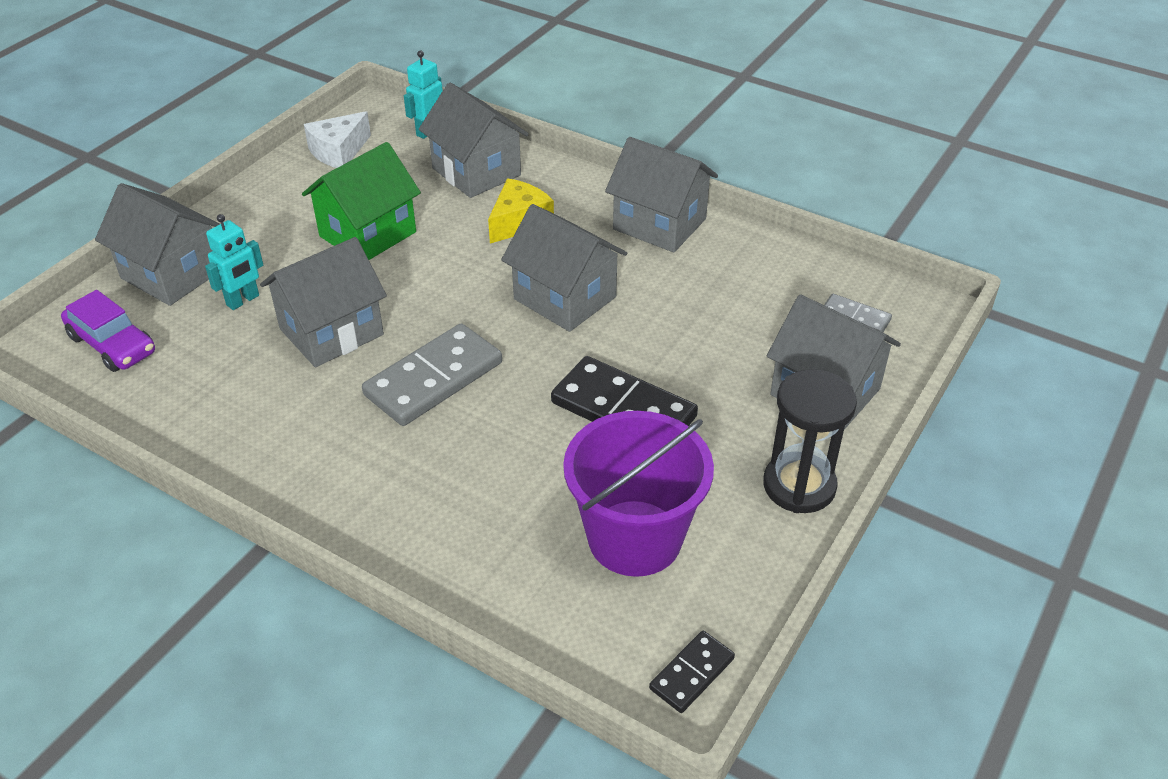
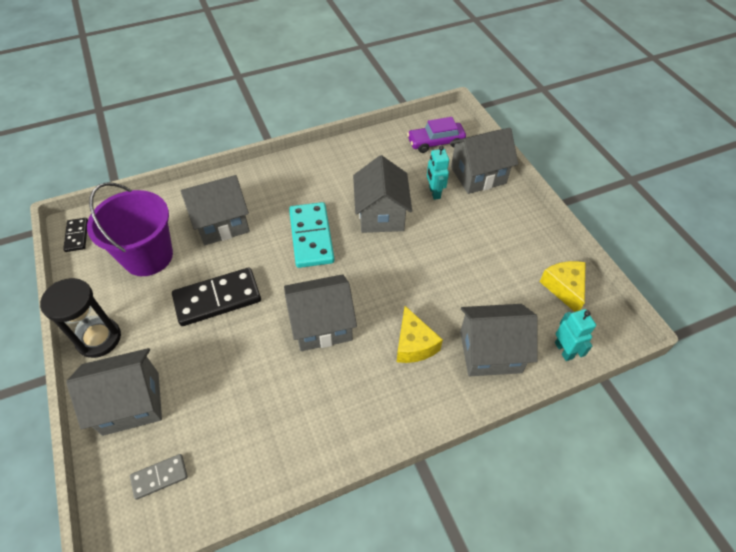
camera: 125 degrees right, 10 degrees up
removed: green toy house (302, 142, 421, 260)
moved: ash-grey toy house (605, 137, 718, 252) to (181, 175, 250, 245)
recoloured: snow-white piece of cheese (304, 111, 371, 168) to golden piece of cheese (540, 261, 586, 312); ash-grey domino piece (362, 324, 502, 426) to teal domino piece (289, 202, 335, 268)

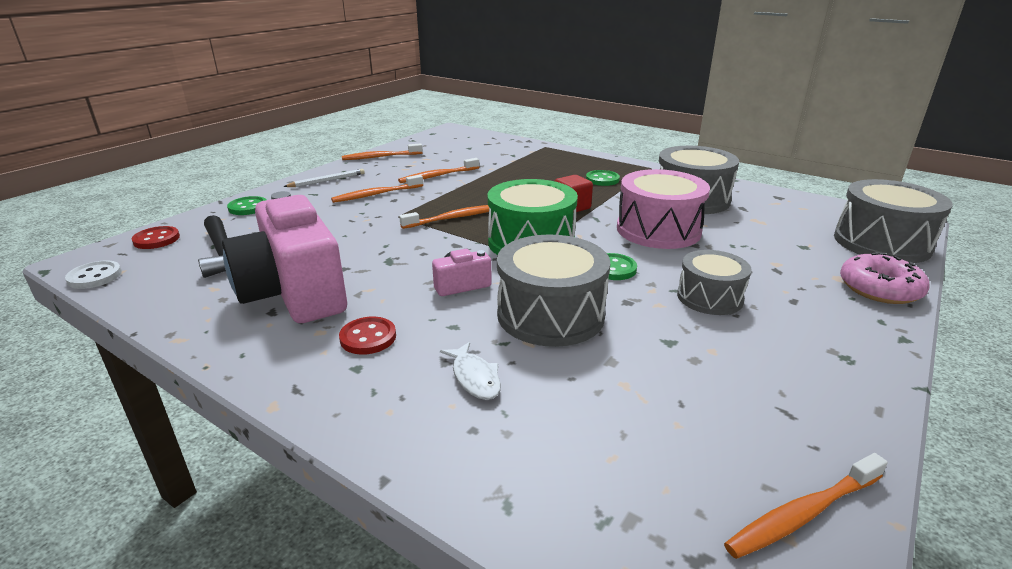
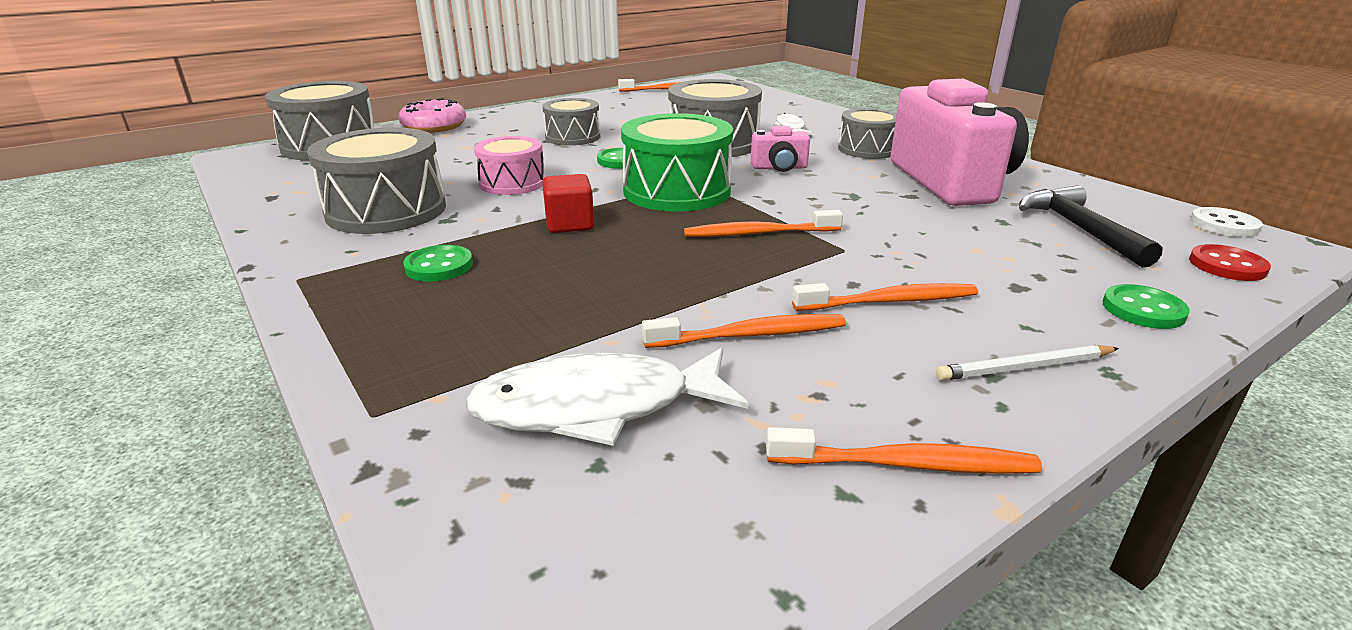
camera: 160 degrees left, 0 degrees up
added: snow-white fish figure (464, 348, 748, 446)
replaced: scarlet shirt button (339, 317, 396, 355) to ash-grey snare drum (838, 108, 897, 159)
resized: pink snare drum (617, 169, 710, 249) = (474, 136, 545, 195) x0.62

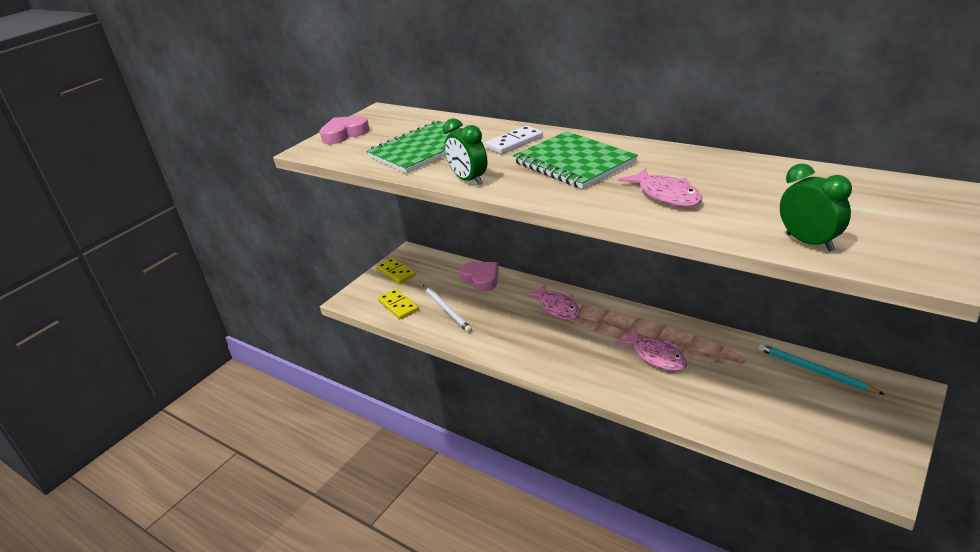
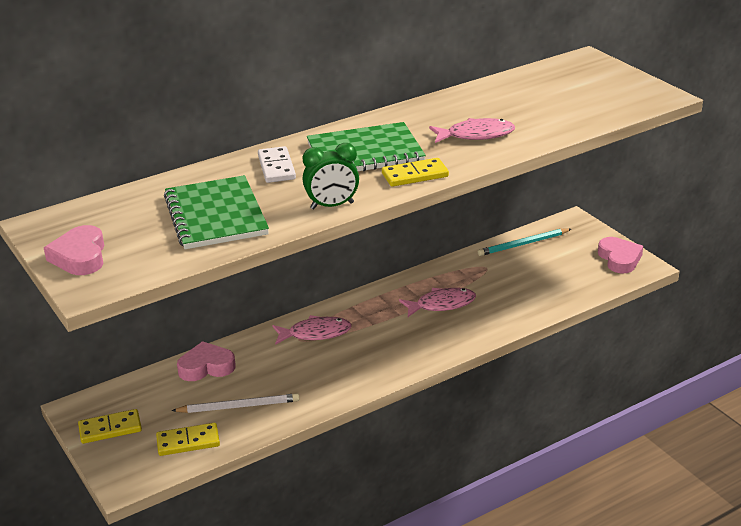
camera: 70 degrees left, 0 degrees up
removed: green alarm clock (780, 163, 852, 252)
added: golden domino piece (382, 158, 449, 187); pink love heart (598, 237, 643, 273)

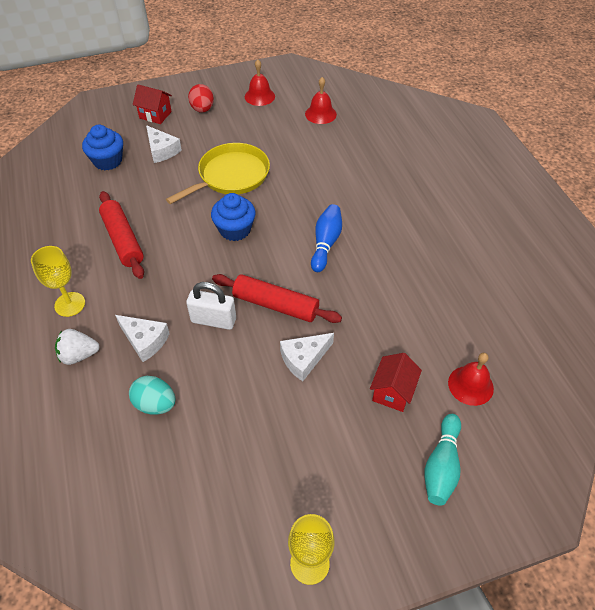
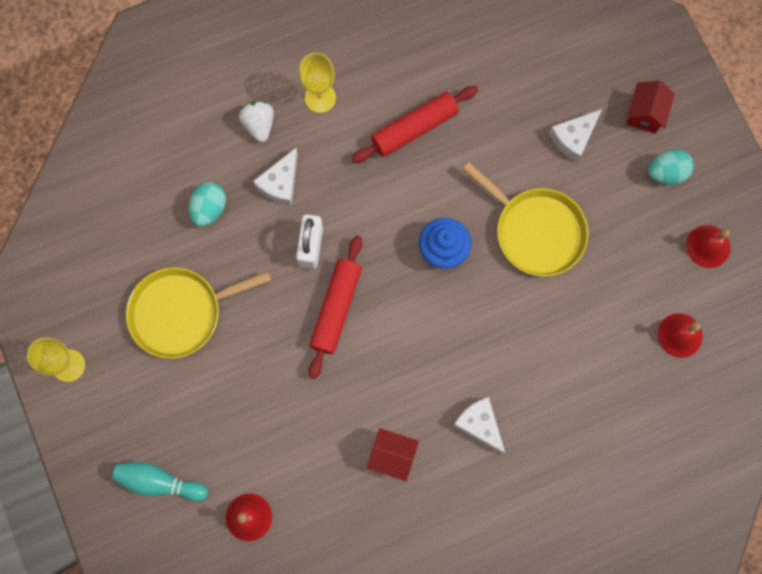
camera: 85 degrees right, 25 degrees up
removed: cobalt fairy cake (82, 125, 123, 170); cobalt bowling pin (311, 204, 342, 272)
added: golden frying pan (126, 267, 271, 359)
moved: snow-white piece of cheese (280, 333, 334, 381) to (453, 397, 505, 454); scarlet toy house (370, 353, 422, 412) to (367, 428, 419, 481)
recoloured: scarlet egg (188, 84, 214, 113) to teal egg (648, 150, 694, 185)

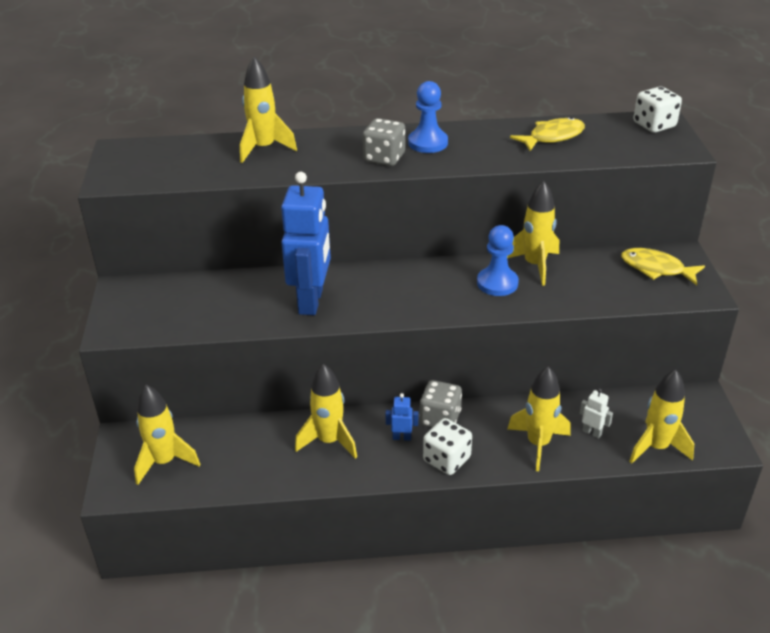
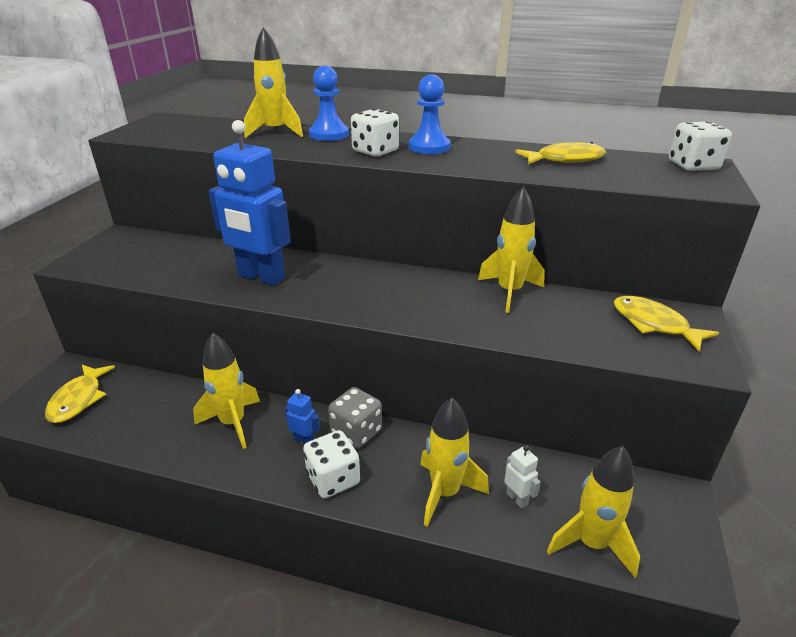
camera: 20 degrees right, 5 degrees down
moved: cobalt game pawn (477, 225, 519, 296) to (309, 66, 349, 141)
replaced: golden rocket (134, 385, 200, 485) to golden fish figure (45, 365, 115, 423)
recoloured: ash-grey die (363, 118, 405, 166) to snow-white die (351, 109, 399, 157)
turned: cobalt robot figure (281, 172, 331, 315) = (209, 120, 291, 286) 90 degrees clockwise

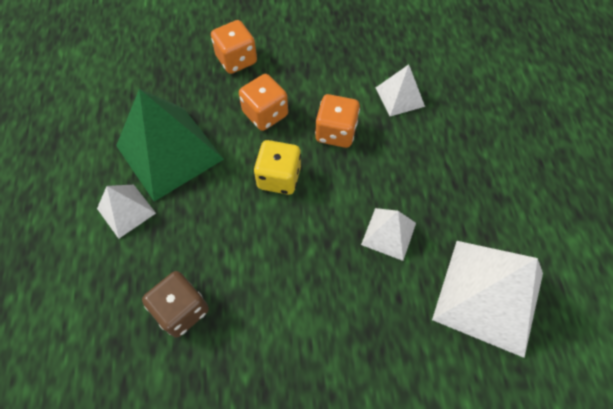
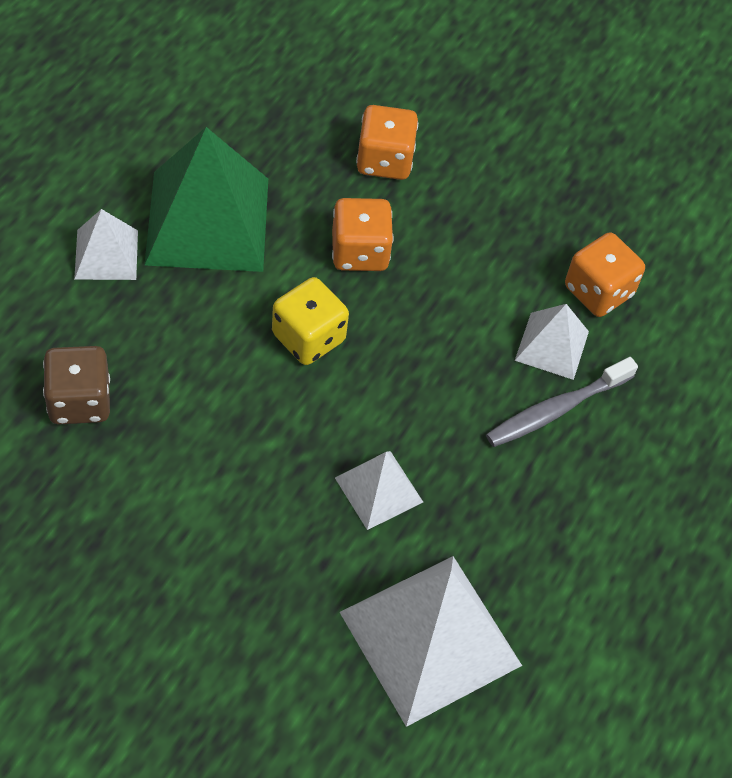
camera: 30 degrees right, 5 degrees down
added: ash-grey dental brush (486, 357, 638, 447)
moved: bright orange die (315, 94, 360, 148) to (565, 232, 645, 317)

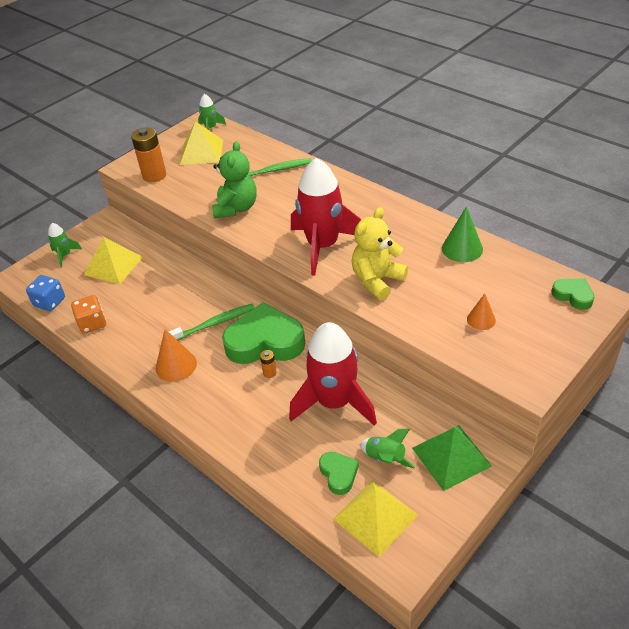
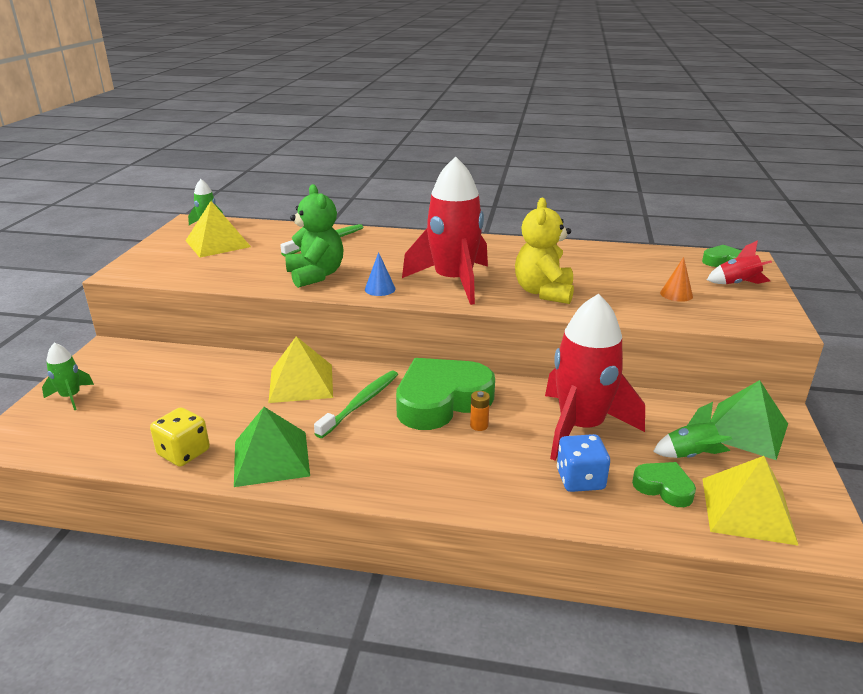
camera: 35 degrees left, 15 degrees down
removed: bright orange battery (131, 127, 166, 182); bright orange cone shape (156, 329, 197, 382); green cone shape (442, 207, 483, 262)
added: green solid pyramid (234, 407, 310, 487); cobalt cone shape (365, 252, 396, 296); scarlet rocket (707, 240, 772, 284)
moved: cobalt die (26, 275, 65, 311) to (557, 434, 610, 492); golden solid pyramid (84, 237, 143, 284) to (268, 336, 333, 403)
recoloured: bright orange die (71, 295, 106, 334) to golden die (150, 407, 210, 467)

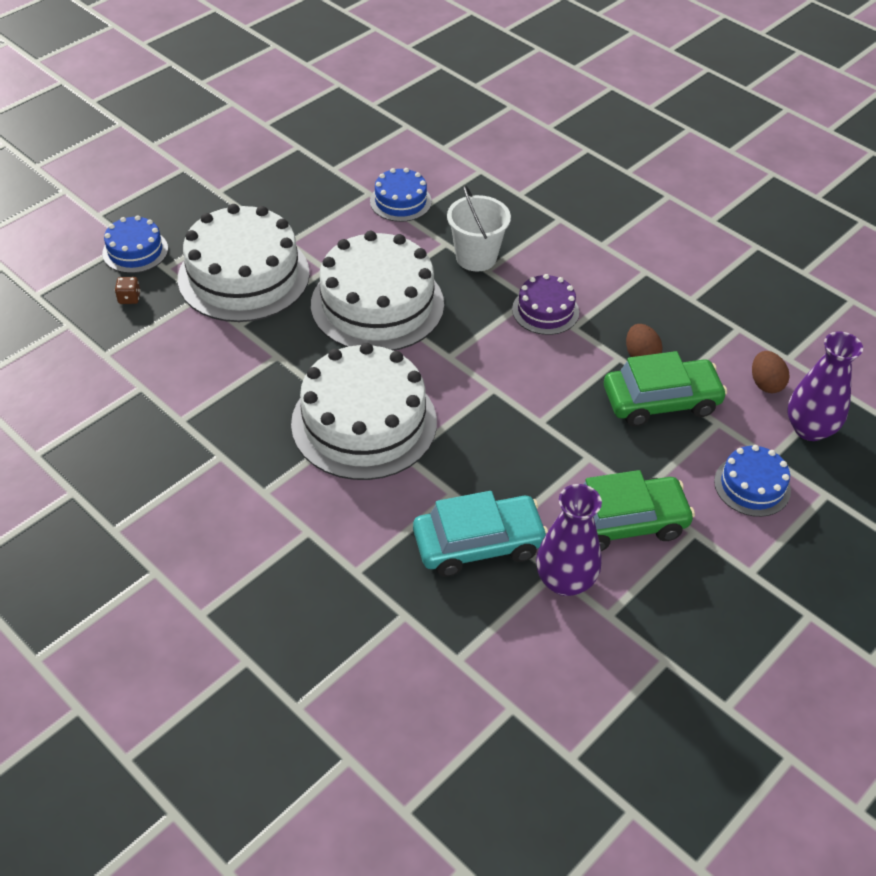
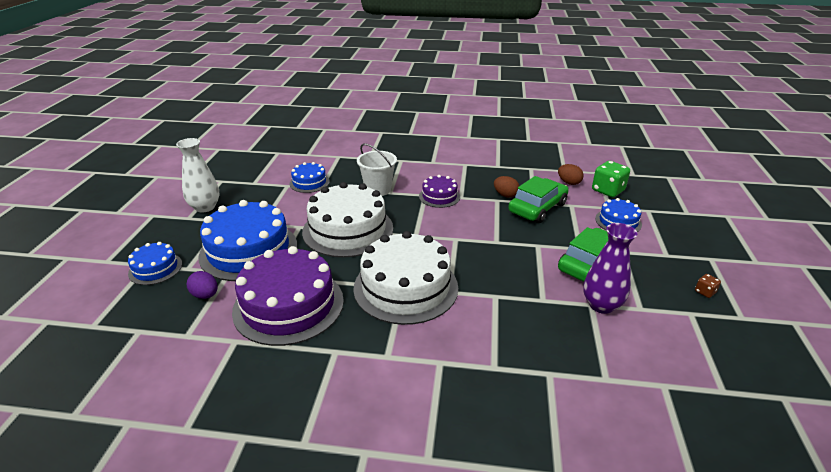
camera: 35 degrees left, 15 degrees down
removed: teal toy car (413, 491, 548, 577)
added: snow-white tall vase (176, 138, 219, 212); royal purple egg (187, 271, 217, 299); royal purple layer cake (232, 246, 344, 346)
moved: brown die (115, 277, 140, 304) to (695, 274, 721, 298)
replaced: royal purple tall vase (788, 331, 863, 441) to green die (592, 161, 630, 197)
recoloured: snow-white layer cake (178, 204, 310, 322) to cobalt layer cake (198, 200, 297, 281)

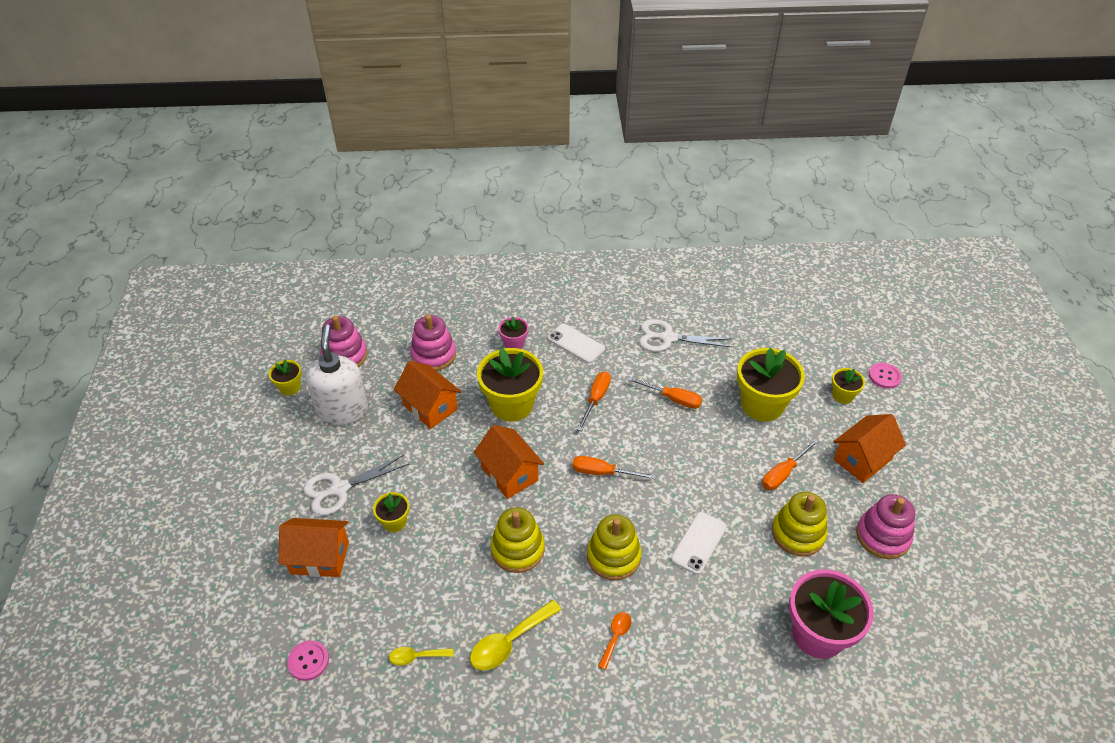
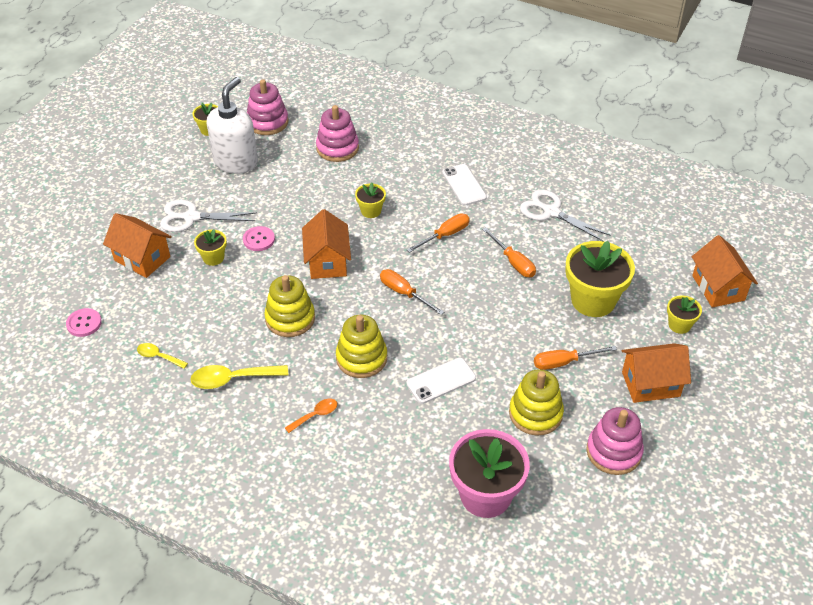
camera: 30 degrees right, 0 degrees up
removed: pink plant pot (498, 316, 529, 349)
moved: bright orange toy house (394, 361, 461, 429) to (692, 235, 758, 308); pink shirt button (869, 363, 902, 389) to (243, 226, 275, 251)
resized: golden plant pot (477, 348, 543, 421) = (355, 183, 386, 218) x0.49

